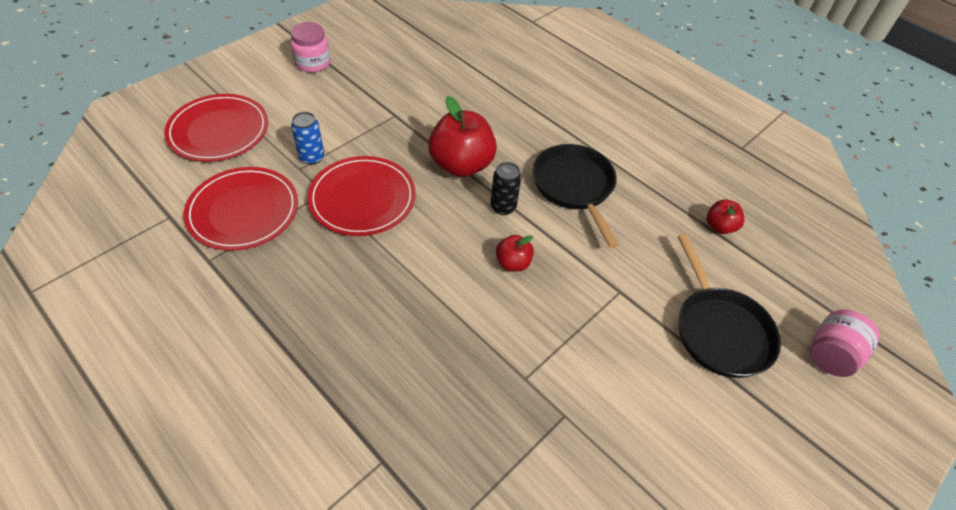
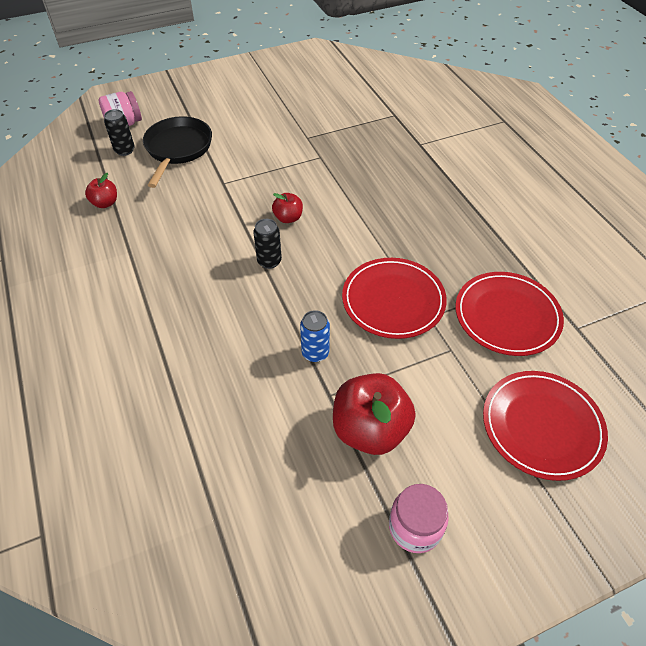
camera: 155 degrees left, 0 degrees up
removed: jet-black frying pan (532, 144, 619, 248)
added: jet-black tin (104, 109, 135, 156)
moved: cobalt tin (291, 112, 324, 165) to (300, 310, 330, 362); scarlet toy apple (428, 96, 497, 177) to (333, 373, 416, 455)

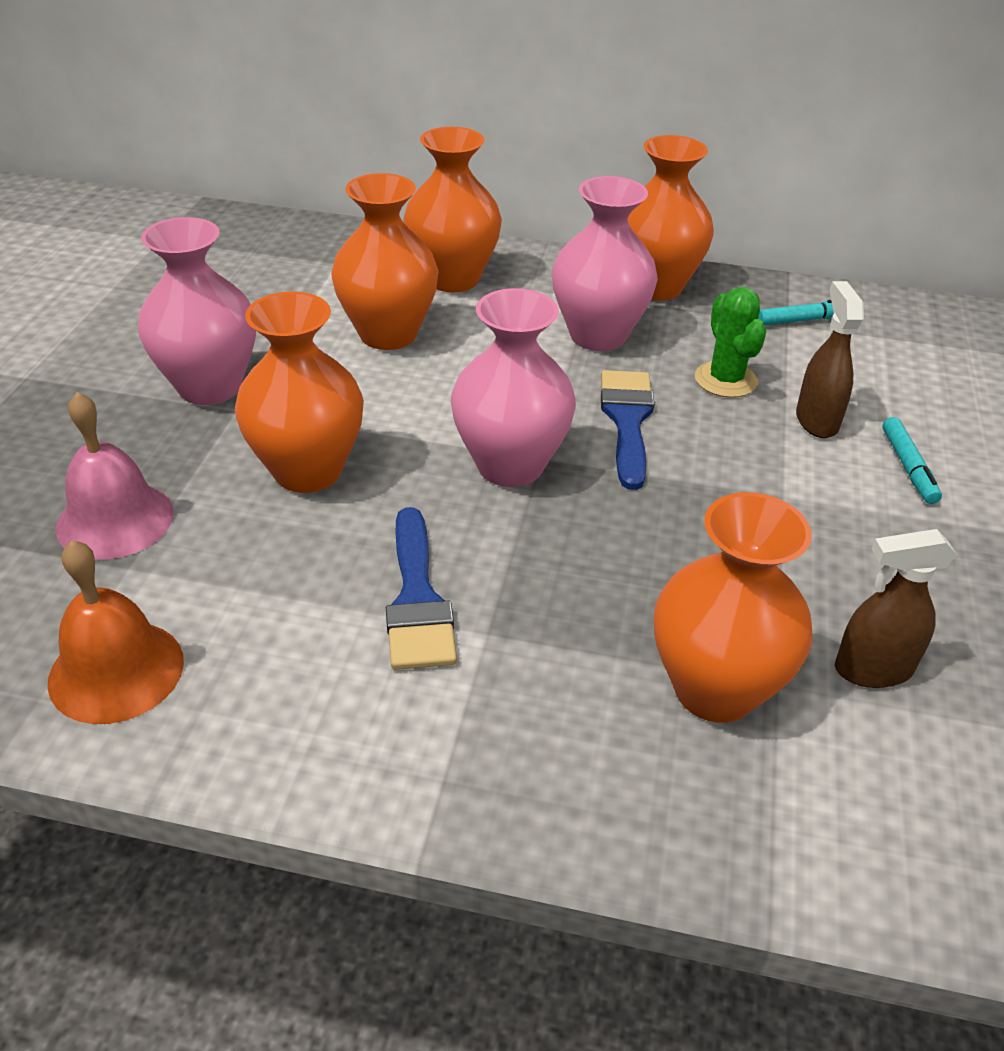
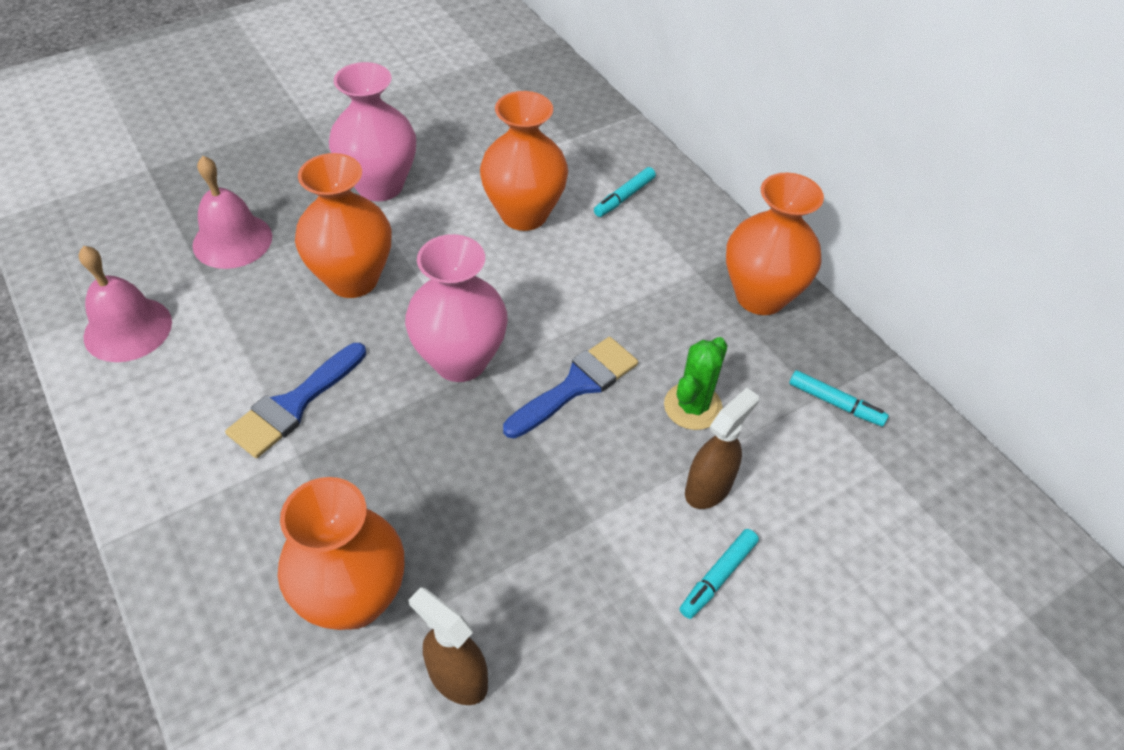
camera: 45 degrees right, 10 degrees up
removed: pink tall vase (552, 176, 658, 351)
replaced: bright orange tall vase (403, 127, 502, 292) to teal felt pen (594, 167, 656, 217)
recoloured: bright orange bell (48, 540, 184, 724) to pink bell (79, 246, 172, 362)

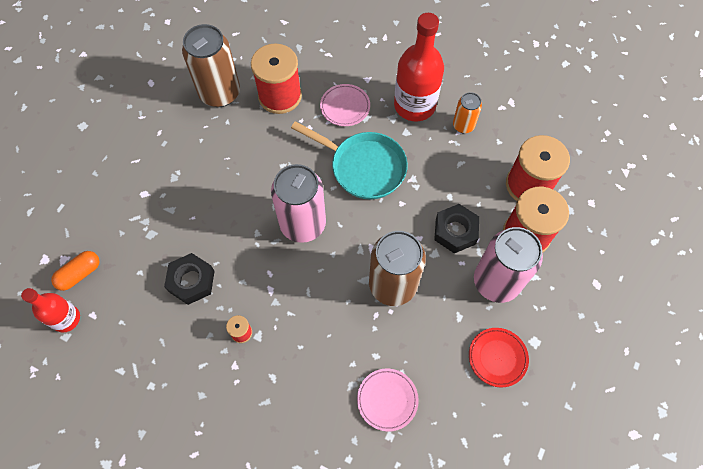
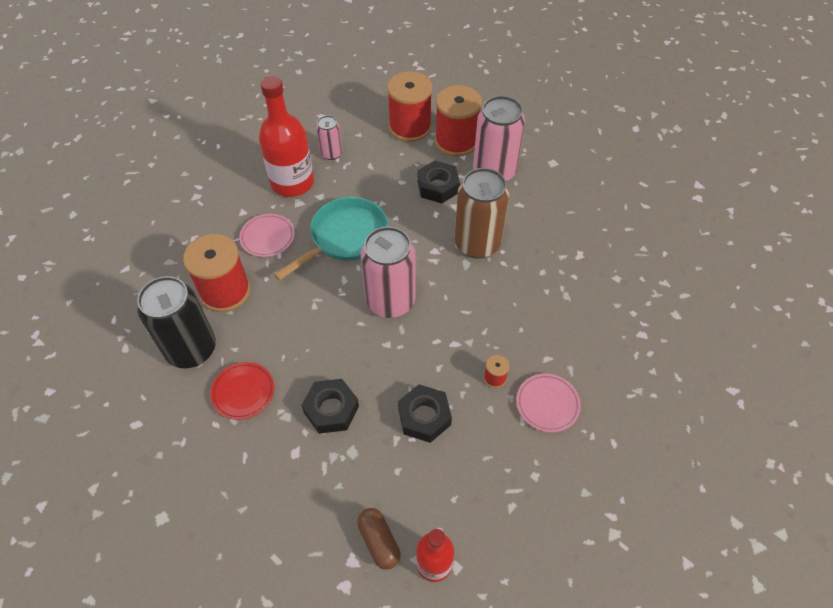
camera: 75 degrees left, 10 degrees down
added: jet-black nut (301, 379, 359, 434)
moved: pink dinner plate (357, 369, 419, 432) to (516, 374, 581, 432); scarlet dinner plate (469, 328, 529, 387) to (210, 362, 274, 420)
recoloured: bright orange pill shape (51, 251, 99, 291) to brown pill shape (357, 508, 400, 570); brown tin (182, 24, 240, 107) to jet-black tin (137, 276, 216, 368); bright orange tin (453, 92, 482, 133) to pink tin (316, 115, 342, 160)

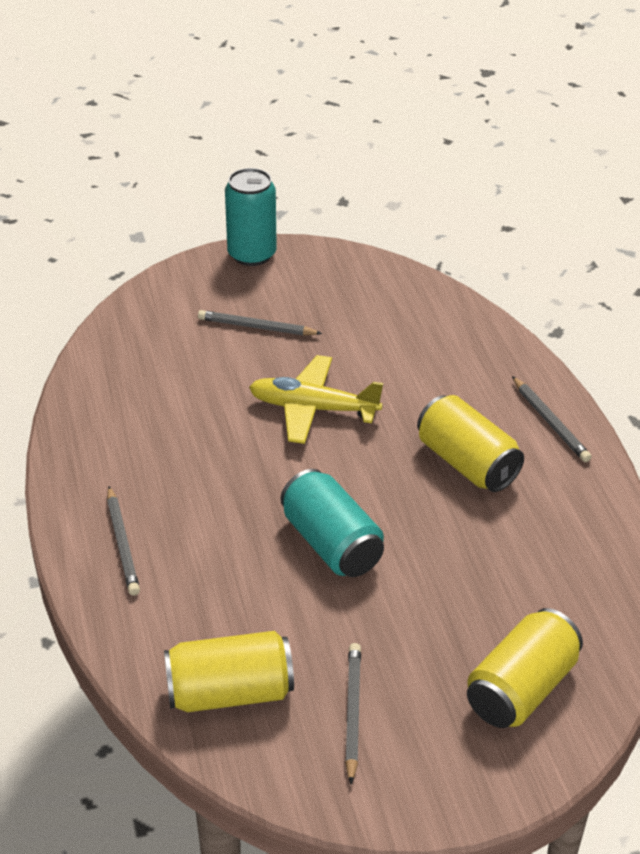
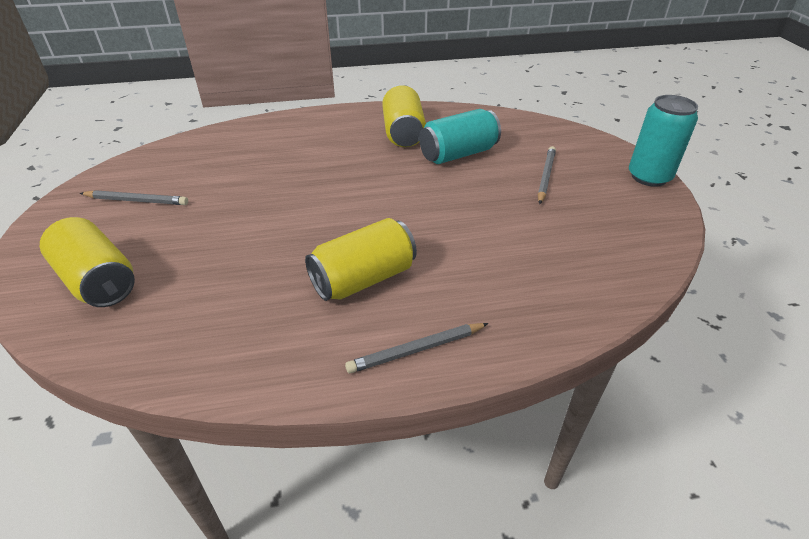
camera: 95 degrees right, 0 degrees up
removed: ash-grey wooden pencil (107, 486, 140, 596); golden toy plane (249, 355, 383, 444)
moved: golden tin (164, 631, 294, 712) to (382, 85, 426, 147); teal tin (281, 469, 384, 577) to (419, 109, 501, 164)

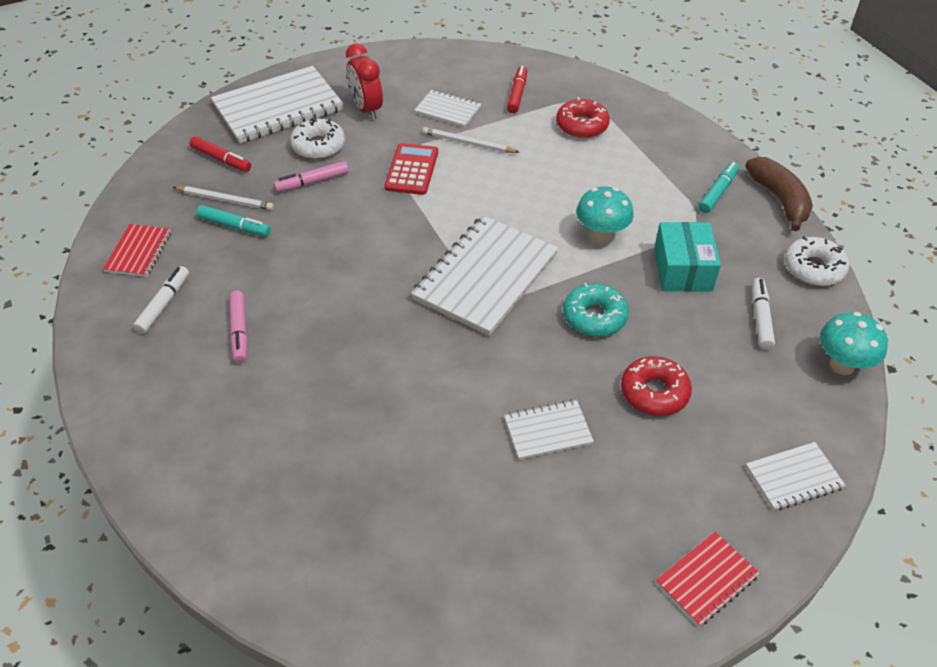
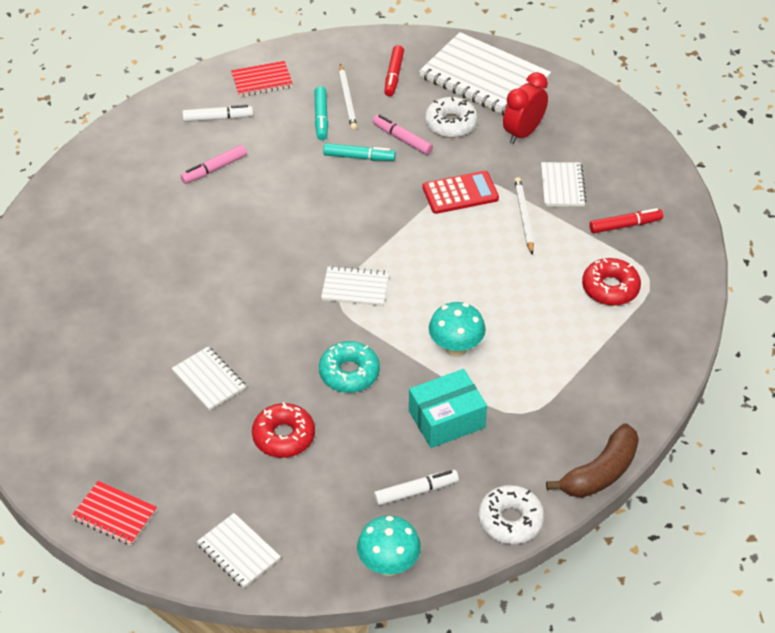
camera: 65 degrees right, 0 degrees up
moved: teal felt pen (699, 162, 739, 213) to (323, 143, 396, 161)
resized: snow-white notepad (411, 215, 558, 336) = (321, 266, 389, 306) x0.51

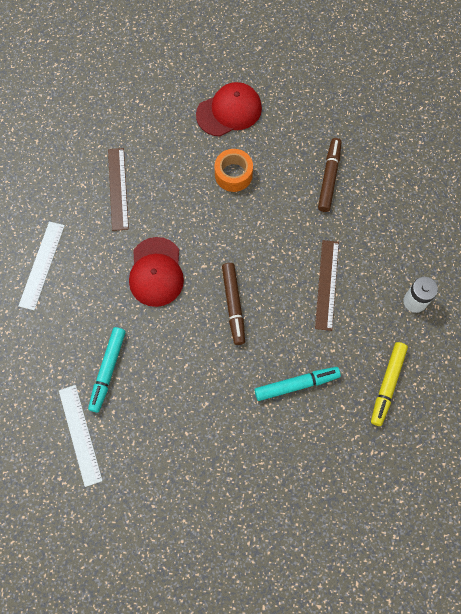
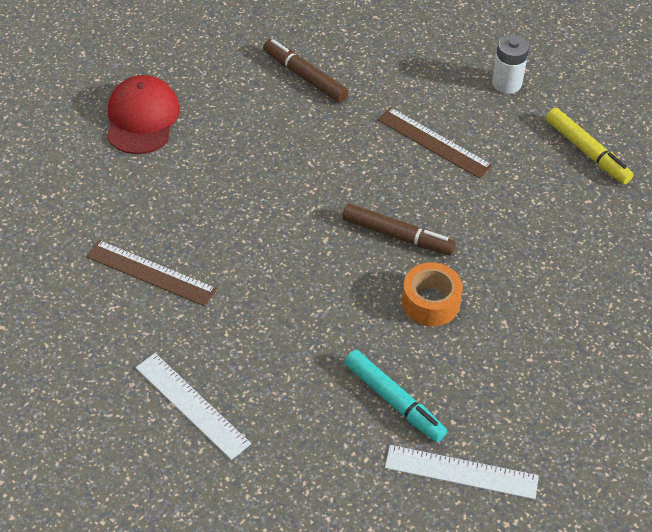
camera: 60 degrees left, 20 degrees down
removed: scarlet baseball cap (129, 237, 184, 307); teal felt pen (254, 367, 341, 401)
moved: bright orange roll of tape (214, 149, 253, 192) to (402, 262, 463, 326)

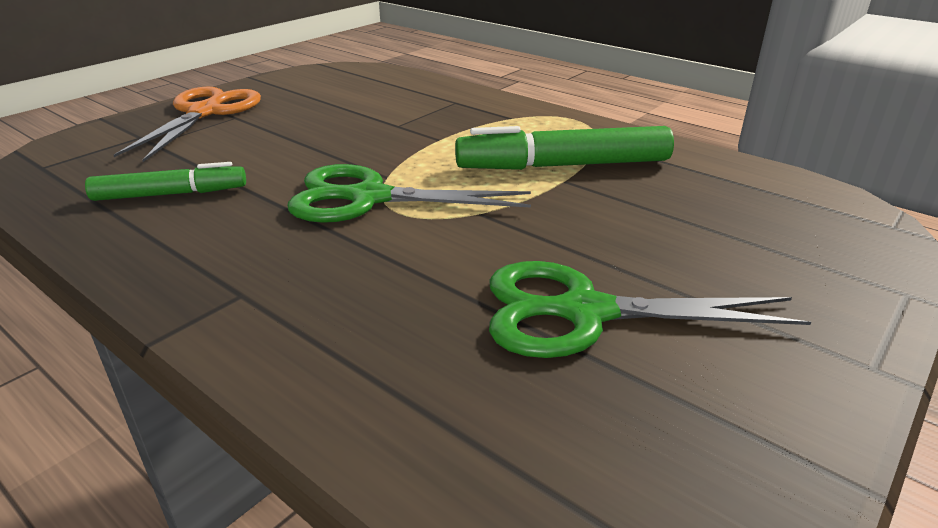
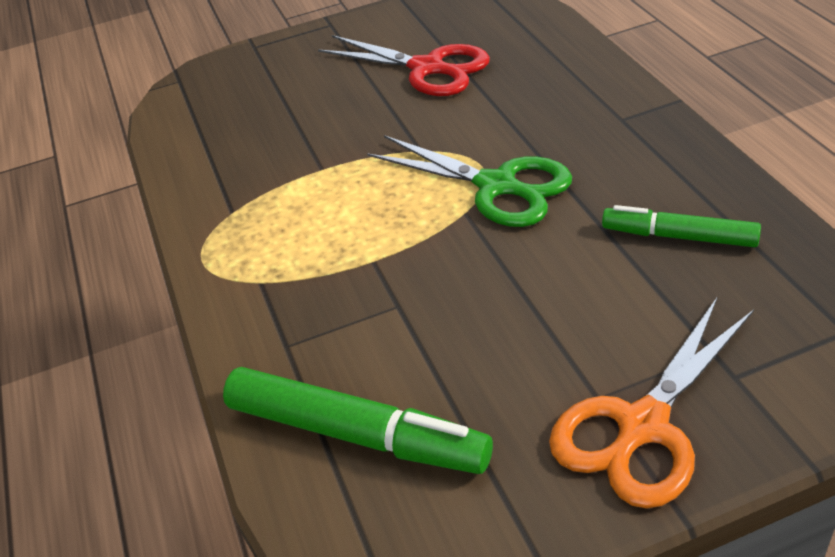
camera: 145 degrees left, 10 degrees up
moved: green felt pen (455, 126, 674, 170) to (223, 367, 493, 474)
recoloured: green shears (489, 261, 811, 358) to scarlet shears (318, 35, 490, 96)

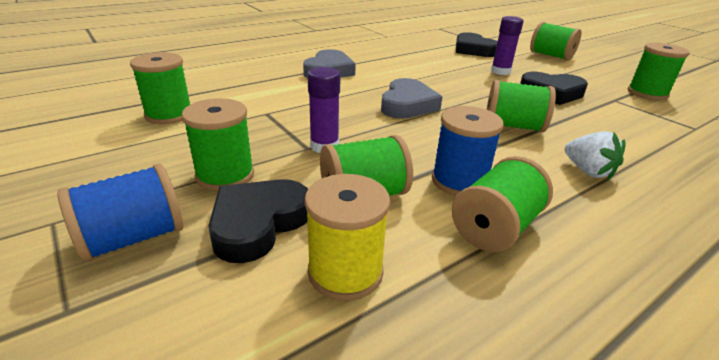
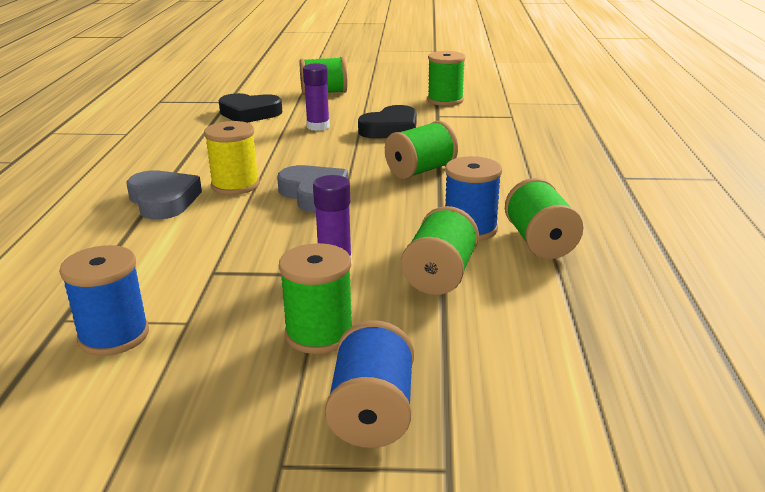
camera: 50 degrees left, 5 degrees down
removed: jet-black love heart (208, 179, 308, 263); snow-white toy strawberry (565, 131, 625, 180)
moved: golden reel of thread (305, 174, 390, 301) to (204, 121, 259, 195)
recoloured: green reel of thread (130, 52, 190, 124) to cobalt reel of thread (59, 245, 149, 356)

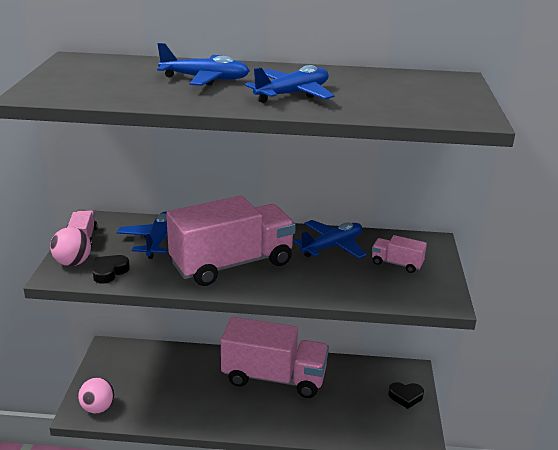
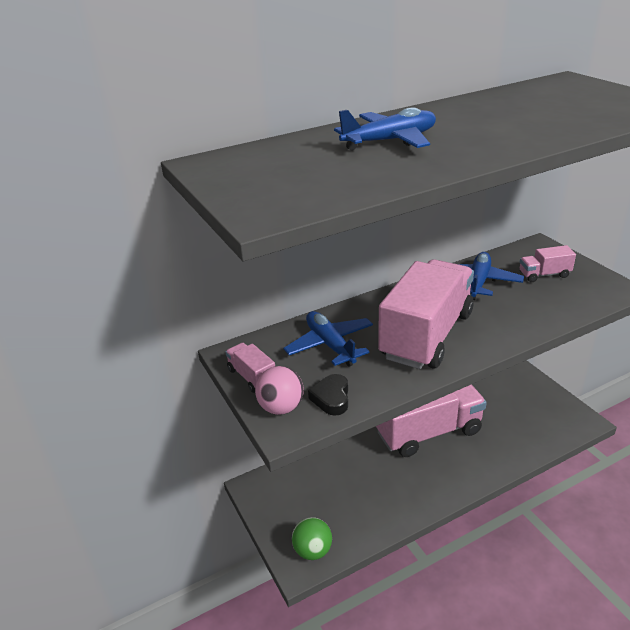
camera: 30 degrees left, 5 degrees up
removed: cobalt toy plane (245, 65, 335, 103); jet-black love heart (388, 382, 424, 409)
recoloured: pink ball (78, 377, 115, 414) to green ball (292, 517, 332, 560)

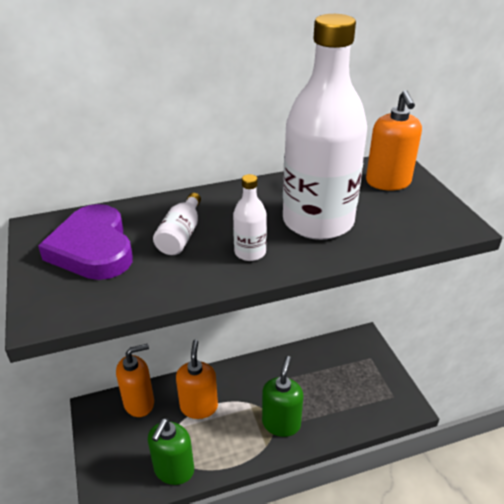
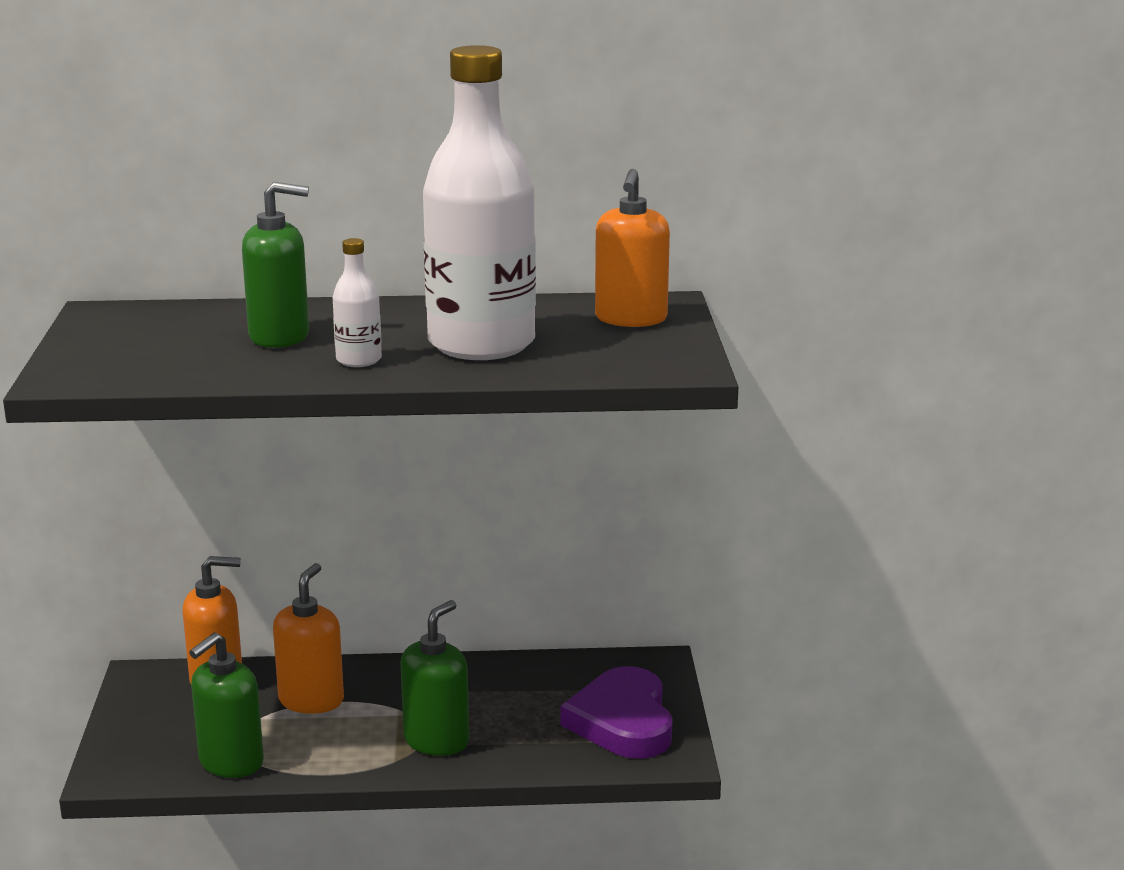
camera: 15 degrees right, 15 degrees down
moved: royal purple love heart (38, 204, 133, 280) to (561, 666, 673, 759)
replaced: snow-white drink bottle (153, 193, 201, 255) to green pump bottle (242, 182, 309, 348)

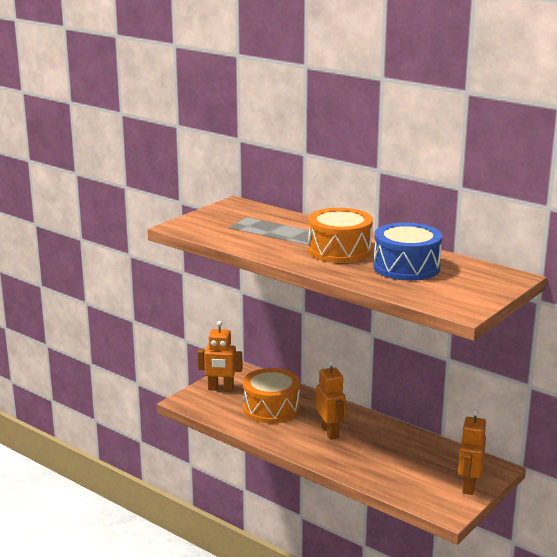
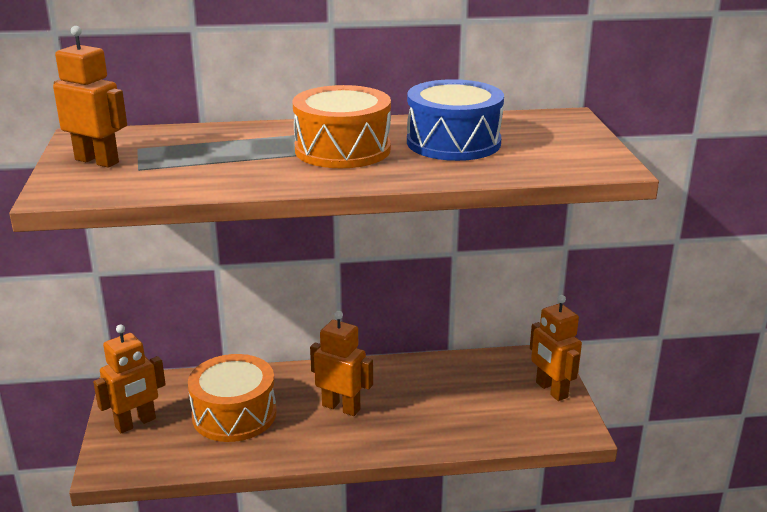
camera: 45 degrees left, 5 degrees up
added: bright orange robot figure (53, 26, 127, 167)

